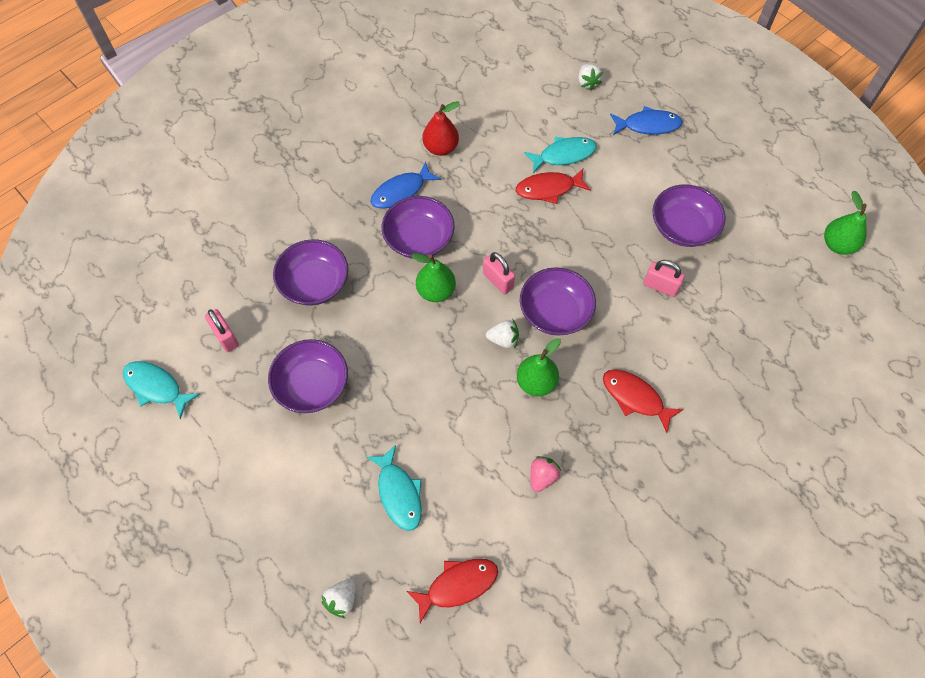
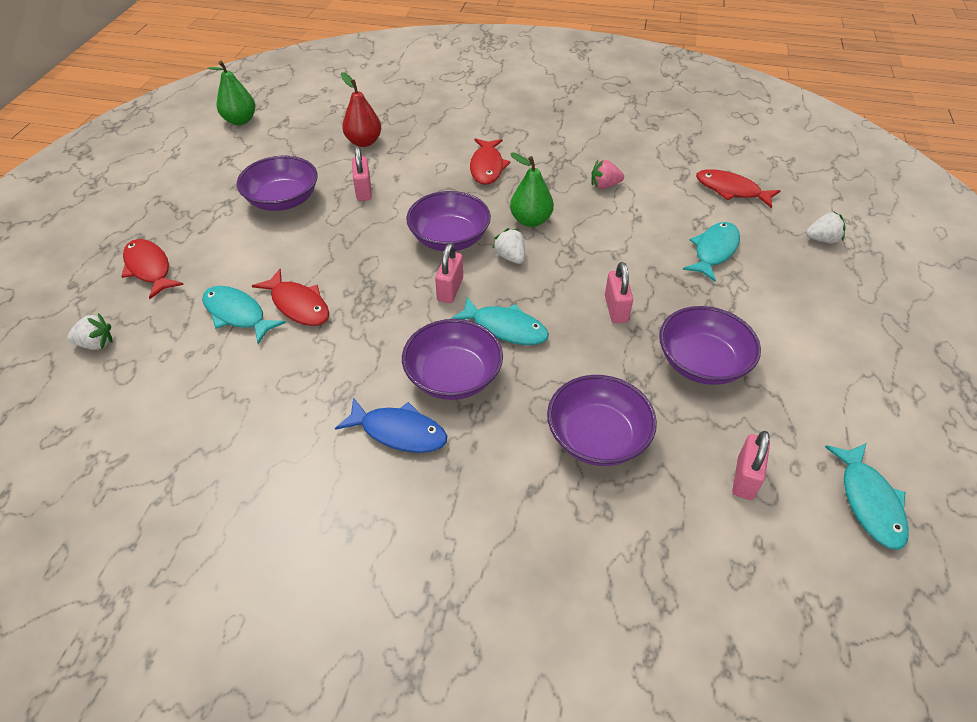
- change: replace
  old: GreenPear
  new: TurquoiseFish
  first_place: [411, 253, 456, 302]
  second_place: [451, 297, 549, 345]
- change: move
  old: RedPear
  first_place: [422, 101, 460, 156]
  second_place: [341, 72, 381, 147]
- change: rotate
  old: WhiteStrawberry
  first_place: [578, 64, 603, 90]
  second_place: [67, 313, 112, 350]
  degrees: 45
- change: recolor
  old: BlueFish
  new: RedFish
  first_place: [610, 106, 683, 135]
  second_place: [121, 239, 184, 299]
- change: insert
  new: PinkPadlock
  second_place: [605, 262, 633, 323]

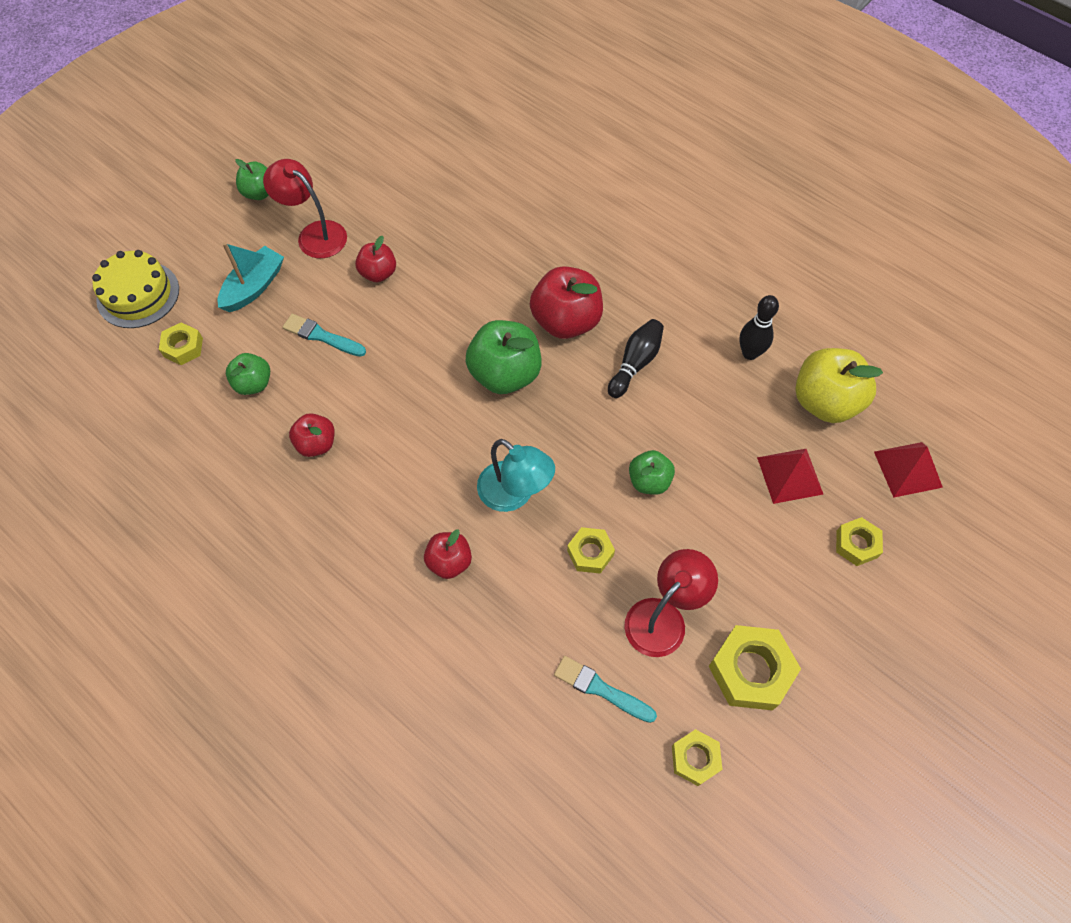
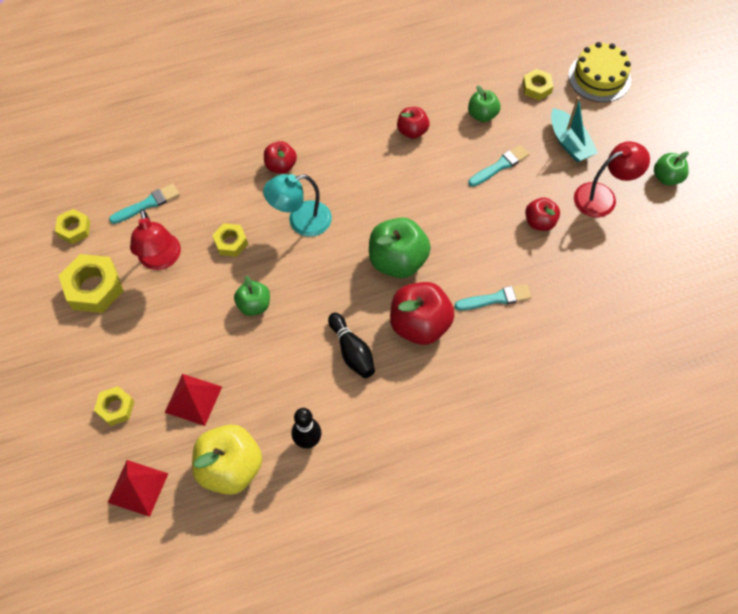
- change: insert
  new: TurquoiseBrush
  second_place: [455, 284, 532, 311]

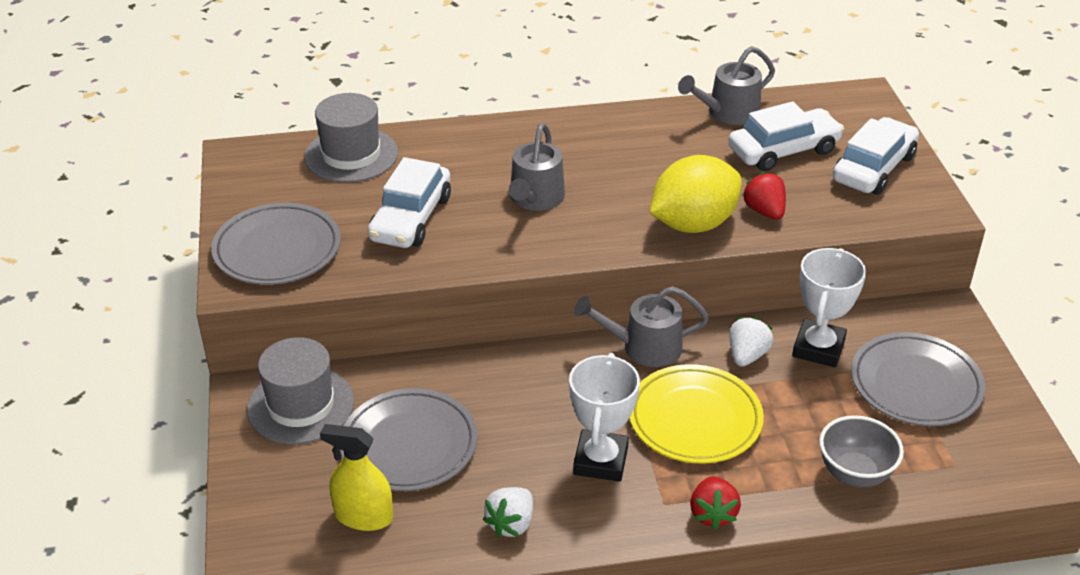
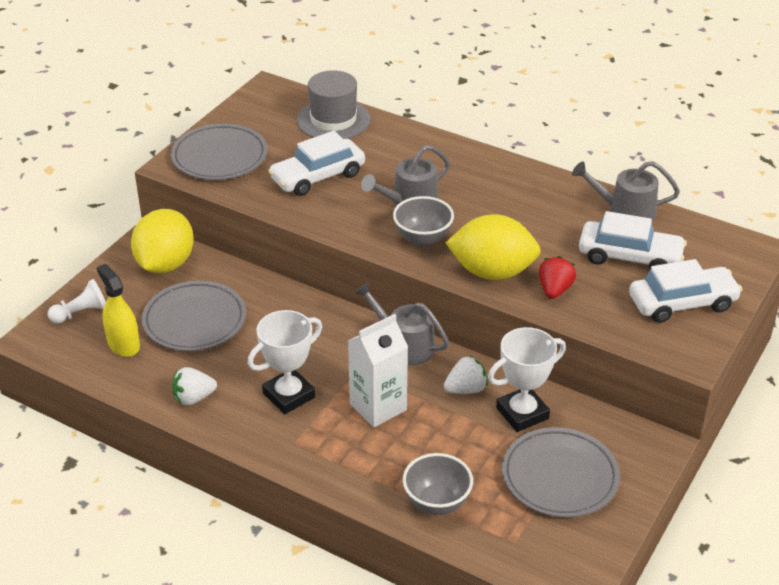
- change: replace
  old: GreyHat
  new: YellowLemon
  first_place: [247, 337, 354, 444]
  second_place: [131, 209, 194, 273]
- change: replace
  old: YellowPlate
  new: WhiteCarton
  first_place: [629, 364, 764, 464]
  second_place: [348, 314, 408, 427]
- change: delete
  old: RedStrawberry
  first_place: [690, 476, 741, 530]
- change: insert
  new: WhitePawn
  second_place: [47, 279, 106, 324]
- change: insert
  new: GreyBowl
  second_place: [393, 196, 454, 247]

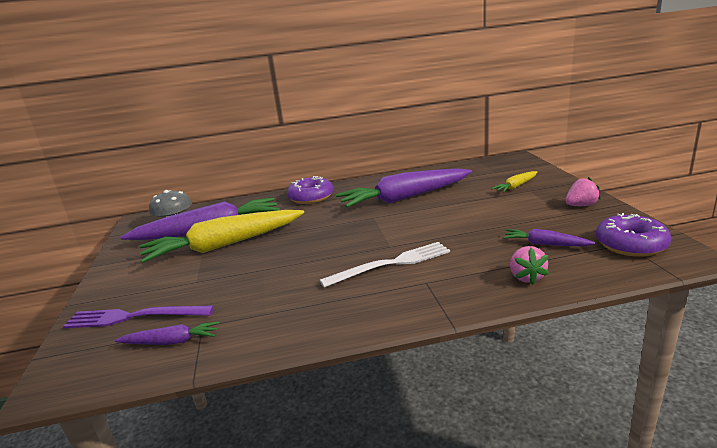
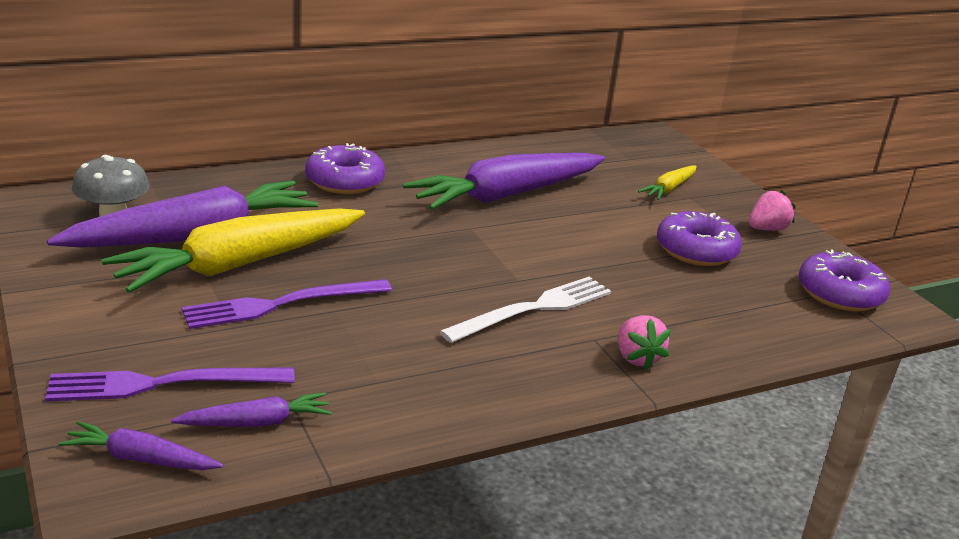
- change: move
  old: PurpleCarrot
  first_place: [503, 229, 596, 246]
  second_place: [59, 421, 223, 470]
- change: move
  old: PinkStrawberry
  first_place: [510, 246, 549, 285]
  second_place: [618, 315, 671, 370]
- change: insert
  new: PurpleFork
  second_place: [182, 279, 392, 329]
- change: insert
  new: PurpleDonut
  second_place: [657, 211, 742, 266]

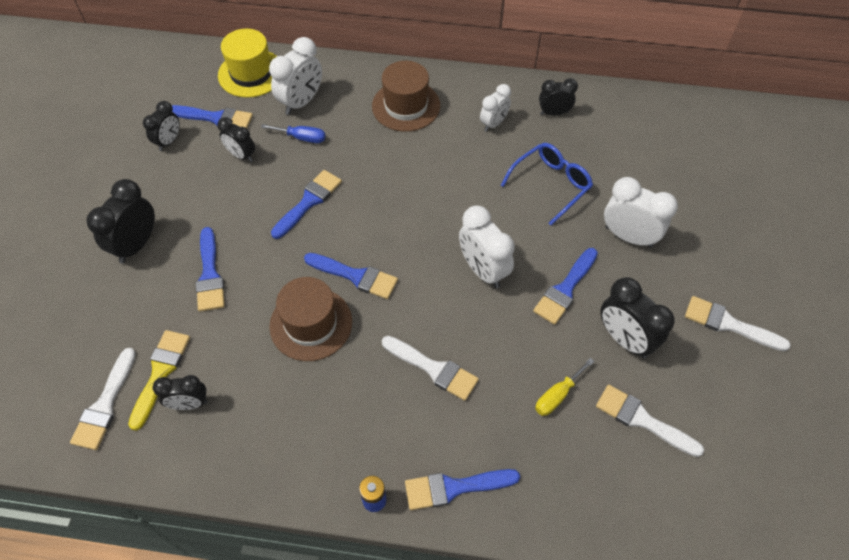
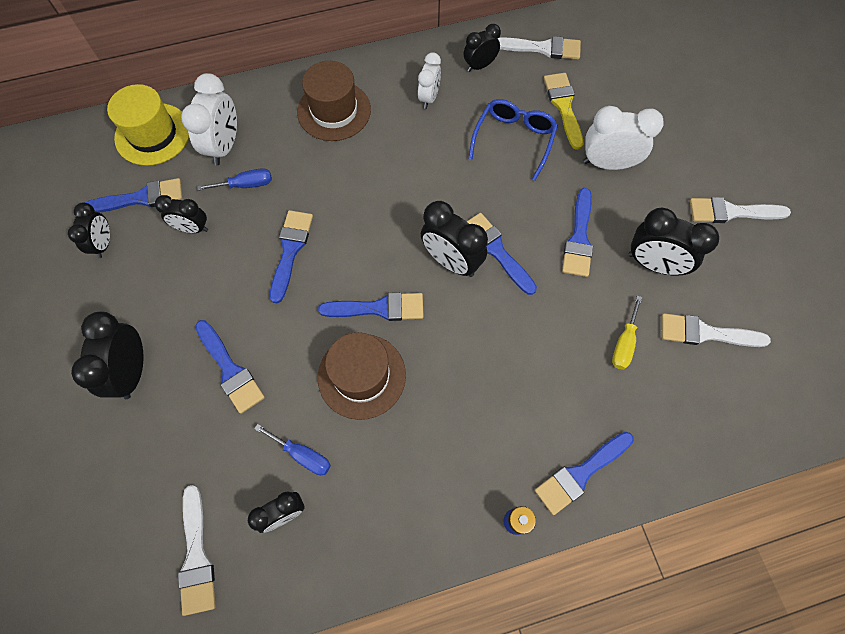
- change: move
  old: YellowBrush
  first_place: [128, 330, 190, 431]
  second_place: [544, 73, 583, 150]
- change: move
  old: WhiteBrush
  first_place: [382, 336, 479, 401]
  second_place: [498, 36, 581, 59]
- change: replace
  old: WhiteClock
  new: BlueBrush
  first_place: [459, 206, 515, 288]
  second_place: [467, 213, 537, 295]
- change: insert
  new: BlueScrewdriver
  second_place: [254, 424, 331, 475]
- change: insert
  new: BlackClock
  second_place: [421, 201, 488, 277]

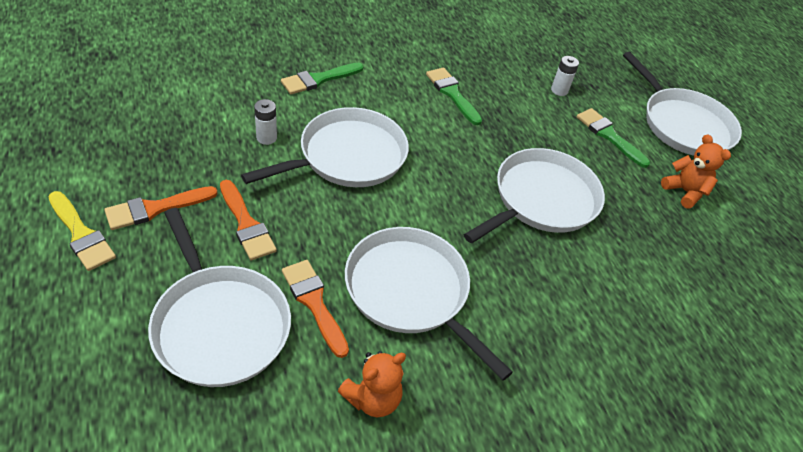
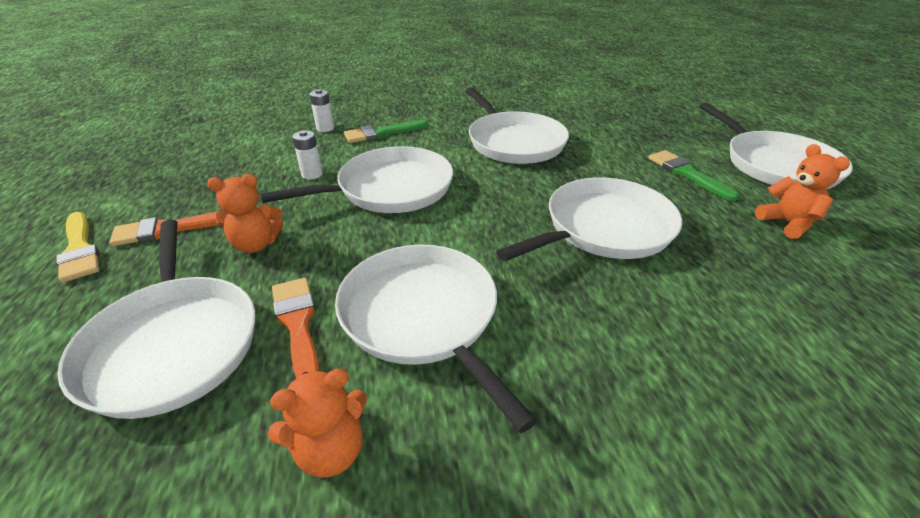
- change: replace
  old: OrangeBrush
  new: OrangeTeddyBear
  first_place: [220, 180, 277, 260]
  second_place: [207, 174, 283, 253]
- change: replace
  old: GreenBrush
  new: WhitePan
  first_place: [426, 67, 482, 125]
  second_place: [466, 87, 569, 164]
- change: move
  old: WhiteBattery
  first_place: [551, 56, 579, 96]
  second_place: [309, 89, 334, 132]

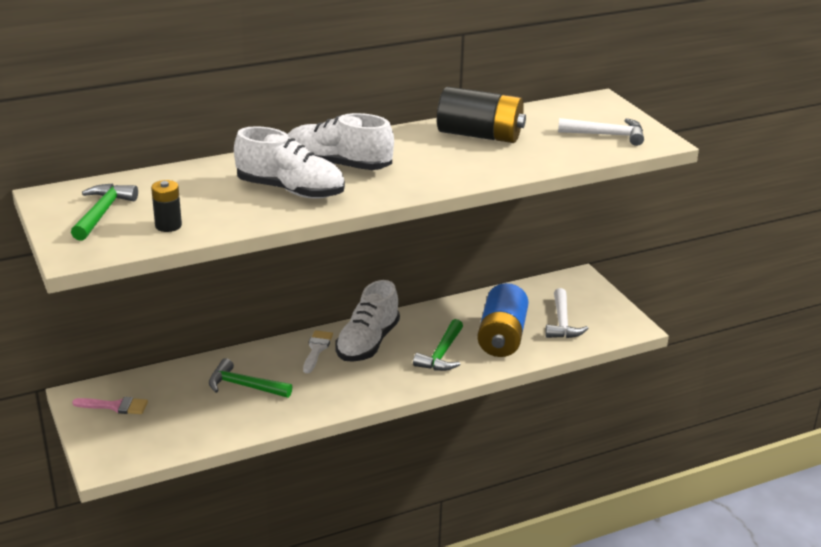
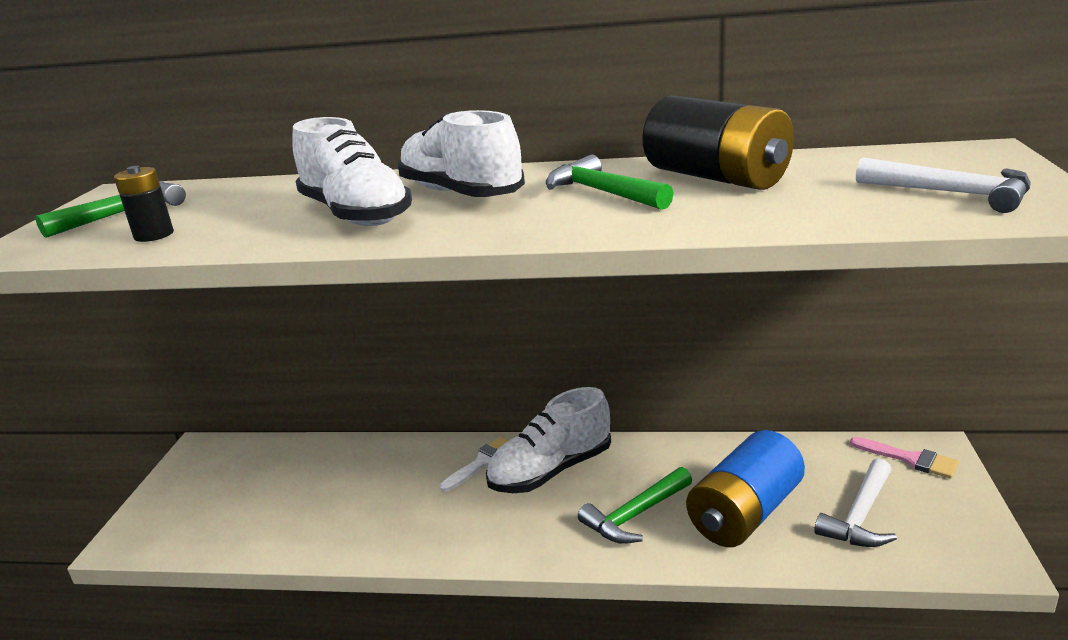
- change: move
  old: PinkBrush
  first_place: [72, 397, 148, 414]
  second_place: [850, 437, 959, 479]
- change: move
  old: GreenHammer
  first_place: [209, 358, 292, 398]
  second_place: [546, 154, 674, 210]

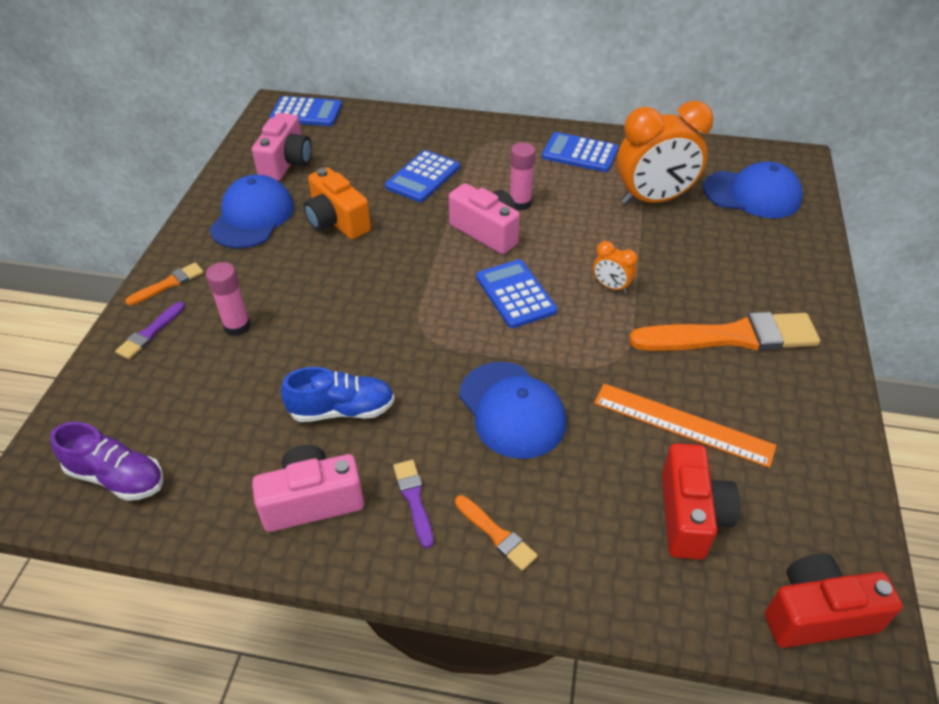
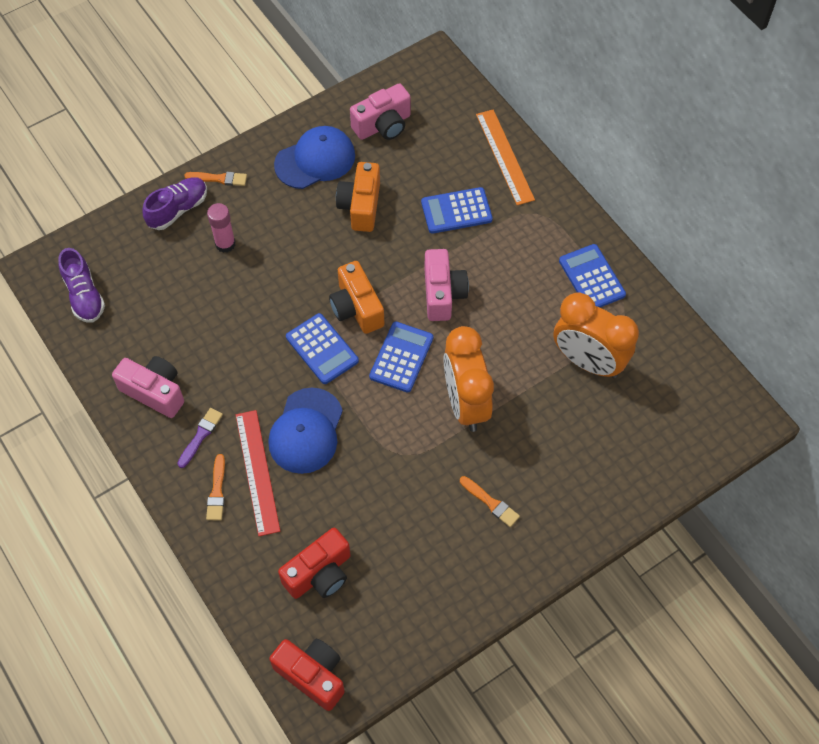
- change: replace
  old: PurpleBrush
  new: PurpleShoe
  first_place: [115, 302, 185, 359]
  second_place: [142, 177, 207, 230]
- change: move
  old: BlueCalculator
  first_place: [270, 96, 342, 126]
  second_place: [286, 313, 359, 384]
- change: delete
  old: BlueShoe
  first_place: [281, 367, 395, 422]
- change: delete
  old: PinkGlueStick
  first_place: [510, 142, 536, 211]
- change: resize
  old: OrangeClock
  first_place: [593, 241, 638, 293]
  second_place: [444, 326, 494, 432]
  factor: 2.26
- change: move
  old: OrangeRuler
  first_place: [594, 384, 777, 468]
  second_place: [476, 110, 535, 205]
- change: resize
  old: OrangeBrush
  first_place: [629, 312, 820, 351]
  second_place: [460, 476, 520, 527]
  factor: 0.46
- change: delete
  old: BlueCap
  first_place: [703, 162, 803, 218]
- change: insert
  new: RedRuler
  second_place: [236, 410, 280, 536]
- change: insert
  new: OrangeCamera
  second_place: [329, 261, 384, 334]

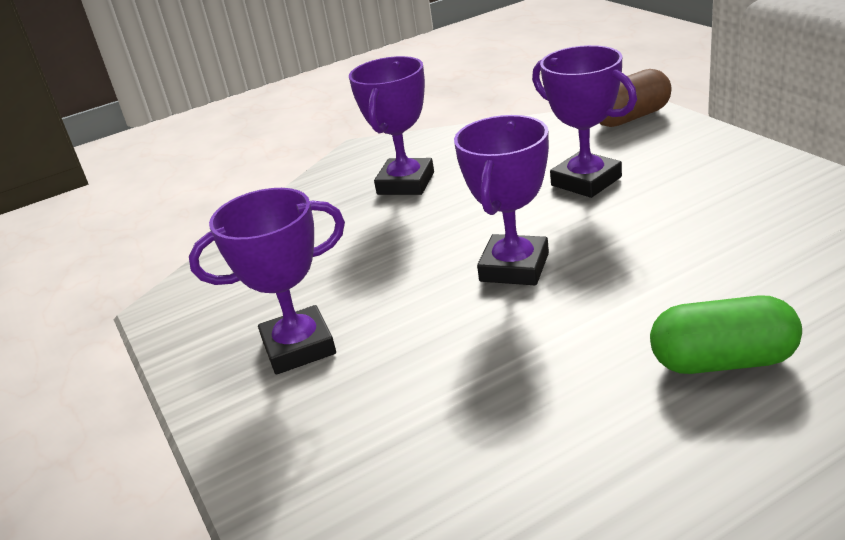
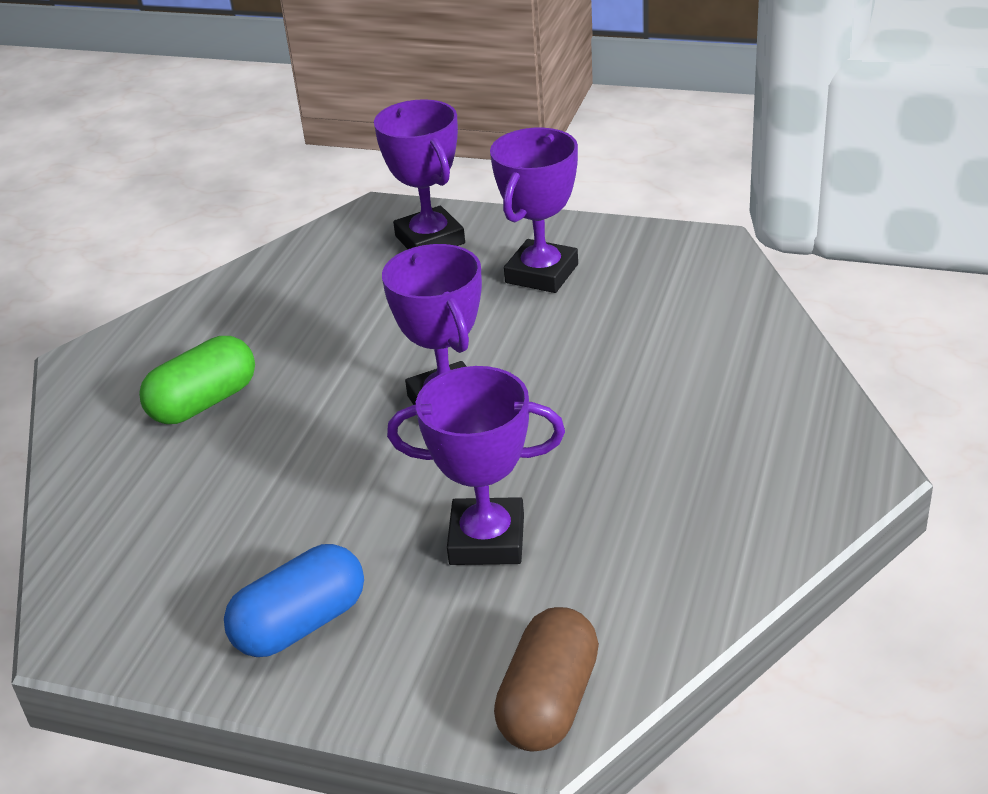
- change: move
  old: PurpleTrophy
  first_place: [349, 56, 434, 195]
  second_place: [374, 99, 465, 249]
- change: insert
  new: BlueCapsule
  second_place: [224, 544, 364, 657]

